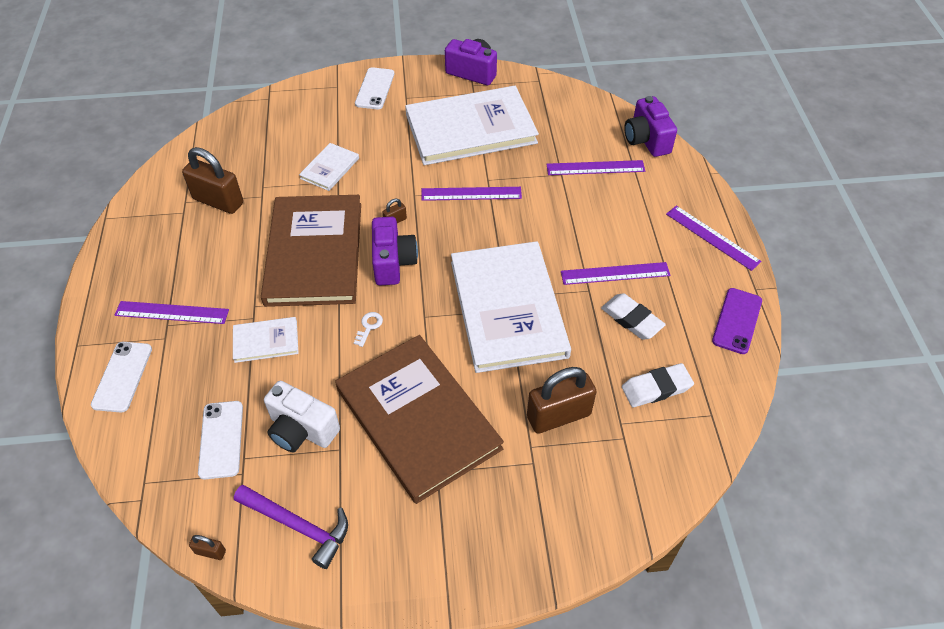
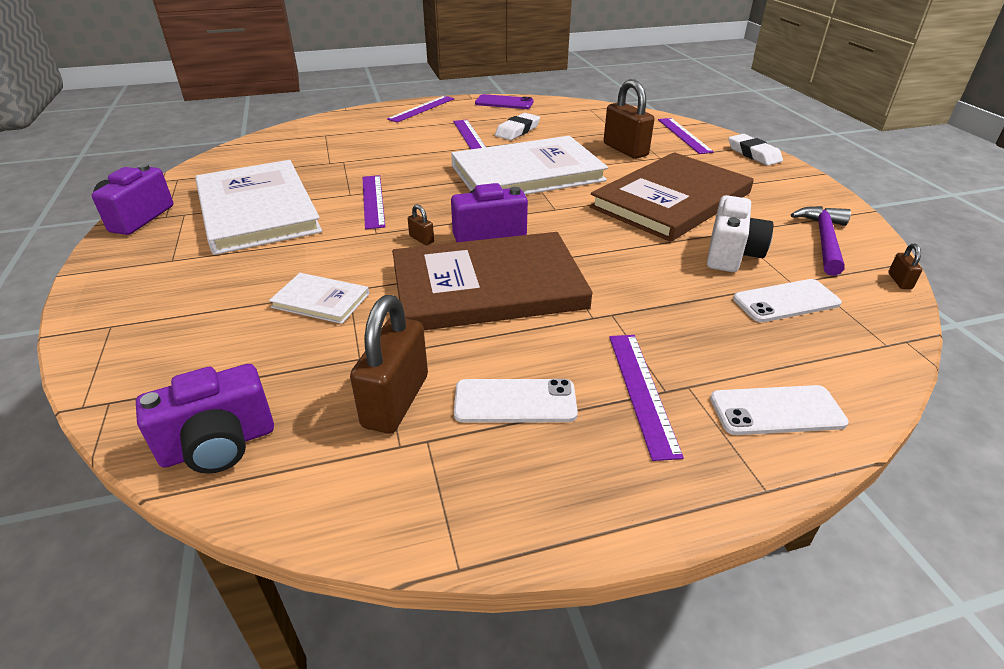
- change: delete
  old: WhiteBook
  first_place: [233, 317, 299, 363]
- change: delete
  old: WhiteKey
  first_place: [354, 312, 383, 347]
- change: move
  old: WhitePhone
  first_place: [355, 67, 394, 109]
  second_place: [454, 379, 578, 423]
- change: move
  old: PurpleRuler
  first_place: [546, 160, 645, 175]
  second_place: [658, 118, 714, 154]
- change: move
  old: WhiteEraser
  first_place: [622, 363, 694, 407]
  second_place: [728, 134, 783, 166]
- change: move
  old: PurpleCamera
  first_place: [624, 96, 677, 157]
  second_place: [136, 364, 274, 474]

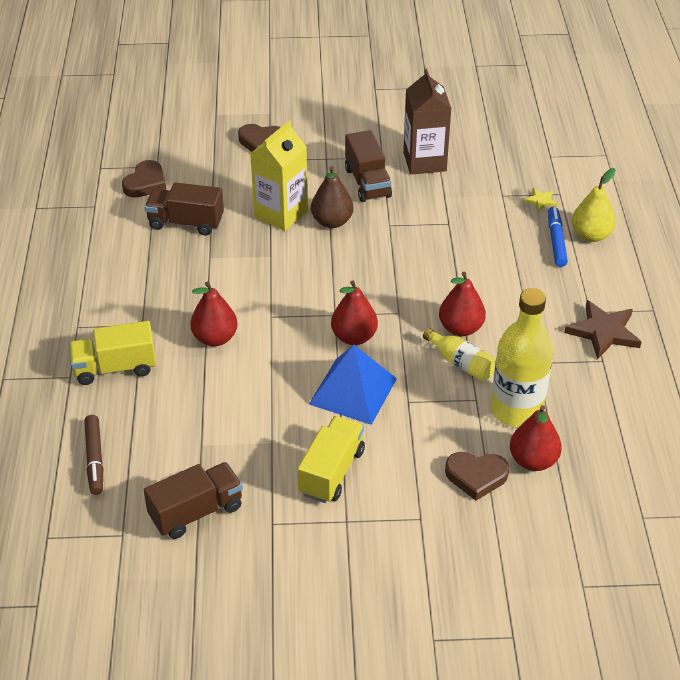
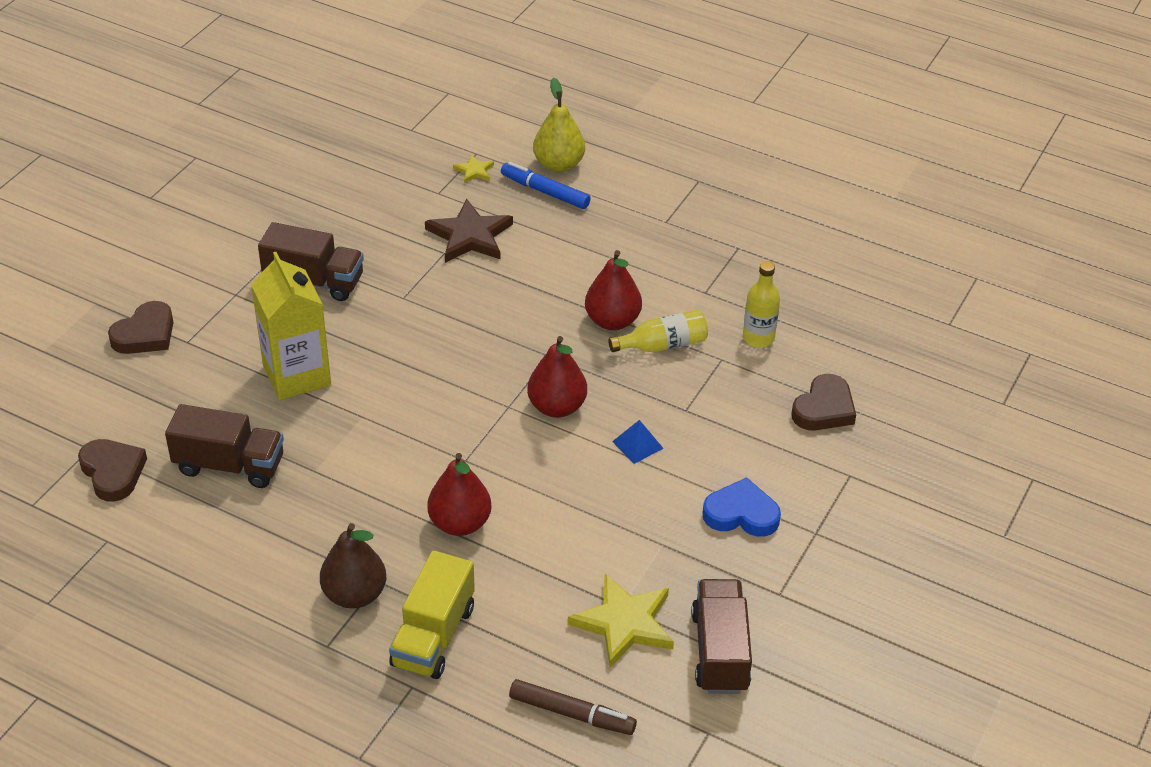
- change: rotate
  old: BrownTruck
  first_place: [145, 182, 224, 236]
  second_place: [165, 404, 284, 488]
  degrees: -120
- change: replace
  old: YellowTruck
  new: BlueHeart
  first_place: [298, 416, 365, 503]
  second_place: [703, 477, 781, 537]
- change: resize
  old: BluePyramid
  first_place: [309, 344, 397, 425]
  second_place: [612, 420, 664, 464]
  factor: 0.44
- change: move
  old: BrownPear
  first_place: [311, 166, 354, 228]
  second_place: [320, 523, 386, 608]
- change: delete
  old: BrownCarton
  first_place: [403, 69, 452, 175]
- change: resize
  old: YellowBottle
  first_place: [491, 288, 553, 427]
  second_place: [743, 261, 780, 348]
  factor: 0.53
- change: delete
  old: RedPear
  first_place: [510, 405, 562, 471]
- change: move
  old: BrownStar
  first_place: [564, 300, 641, 359]
  second_place: [425, 199, 513, 263]
- change: insert
  new: YellowStar
  second_place: [568, 574, 674, 668]

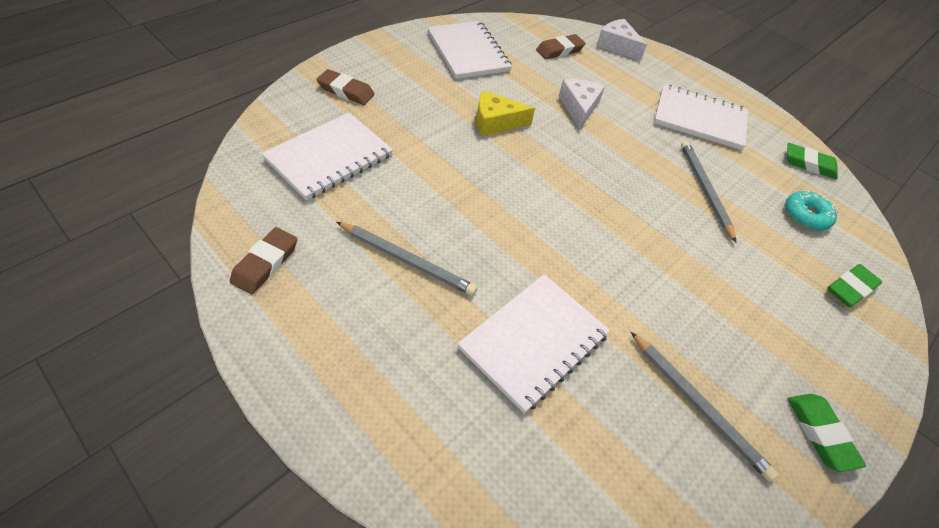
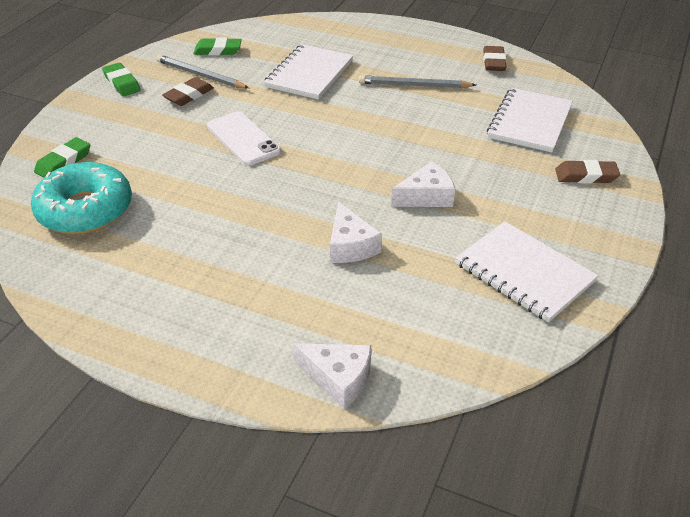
- change: recolor
  old: YellowCheese
  new: WhiteCheese
  first_place: [477, 90, 535, 136]
  second_place: [391, 161, 455, 207]
- change: move
  old: BrownEraser
  first_place: [536, 34, 586, 59]
  second_place: [162, 77, 214, 106]
- change: delete
  old: WhiteNotebook
  first_place: [654, 85, 748, 150]
- change: delete
  old: GreyPencil
  first_place: [681, 141, 736, 242]
- change: resize
  old: TurquoiseDonut
  first_place: [785, 190, 837, 231]
  second_place: [31, 162, 132, 234]
  factor: 1.91
- change: move
  old: GreenEraser
  first_place: [787, 143, 838, 179]
  second_place: [193, 38, 242, 55]
- change: insert
  new: WhitePhone
  second_place: [207, 111, 281, 165]

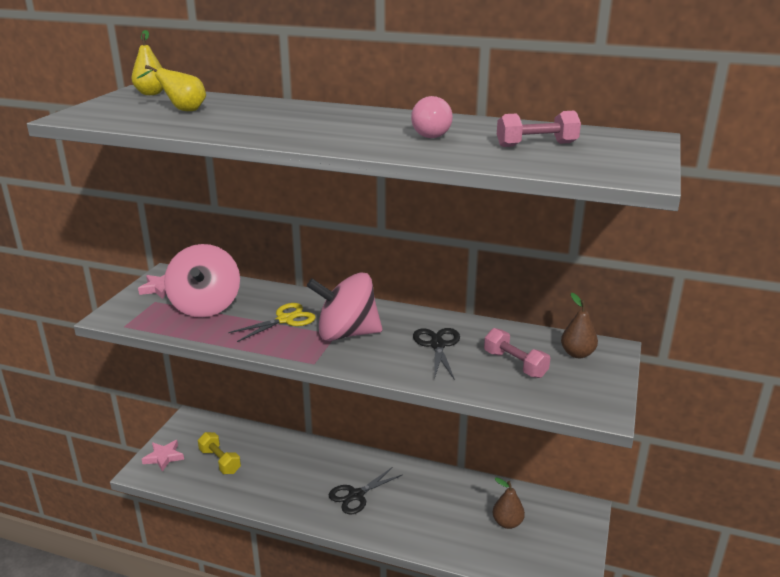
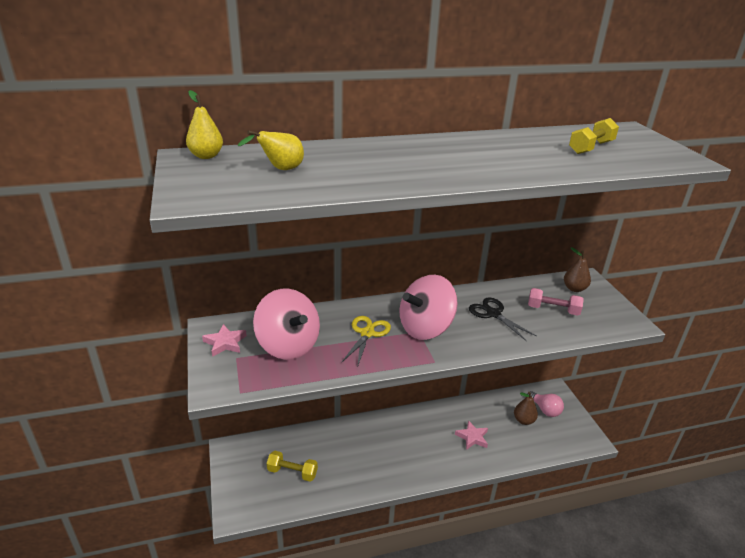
- change: move
  old: PinkStar
  first_place: [142, 440, 184, 472]
  second_place: [455, 420, 488, 450]
- change: delete
  old: BlackScissors
  first_place: [329, 467, 403, 514]
- change: move
  old: PinkLightBulb
  first_place: [411, 96, 453, 138]
  second_place: [527, 391, 564, 417]
- change: recolor
  old: PinkDumbbell
  new: YellowDumbbell
  first_place: [497, 111, 581, 147]
  second_place: [569, 118, 619, 154]

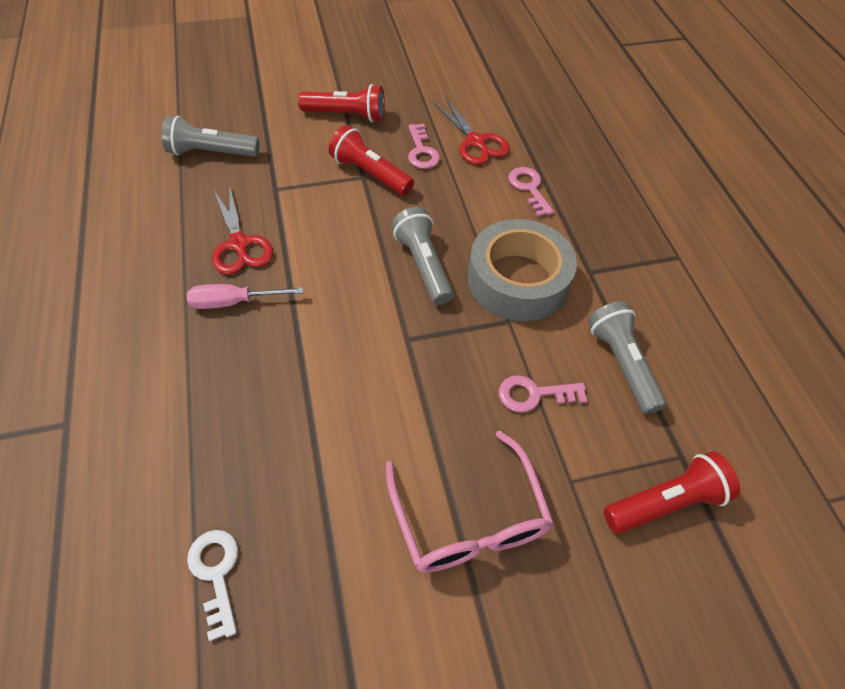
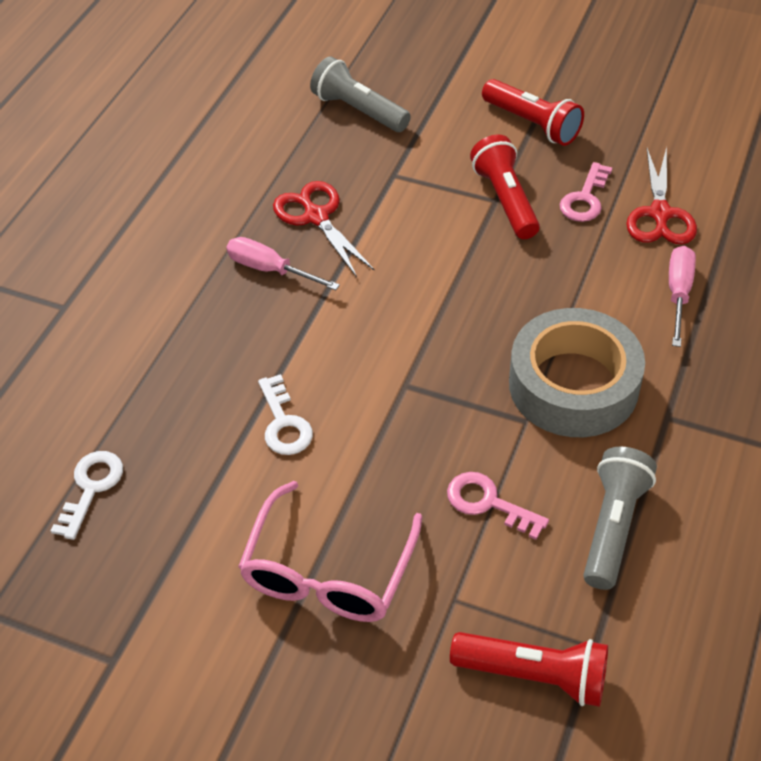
- change: rotate
  old: RedScissors
  first_place: [212, 188, 274, 275]
  second_place: [273, 181, 375, 277]
  degrees: 135
- change: delete
  old: GreyFlashlight
  first_place: [392, 207, 454, 305]
- change: replace
  old: PinkKey
  new: PinkScrewdriver
  first_place: [508, 167, 554, 217]
  second_place: [669, 246, 696, 347]
- change: insert
  new: WhiteKey
  second_place: [258, 374, 313, 455]

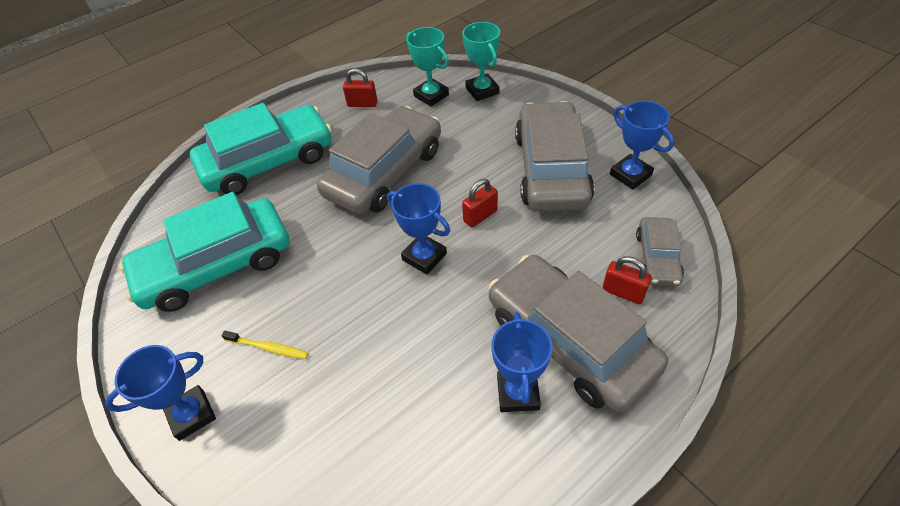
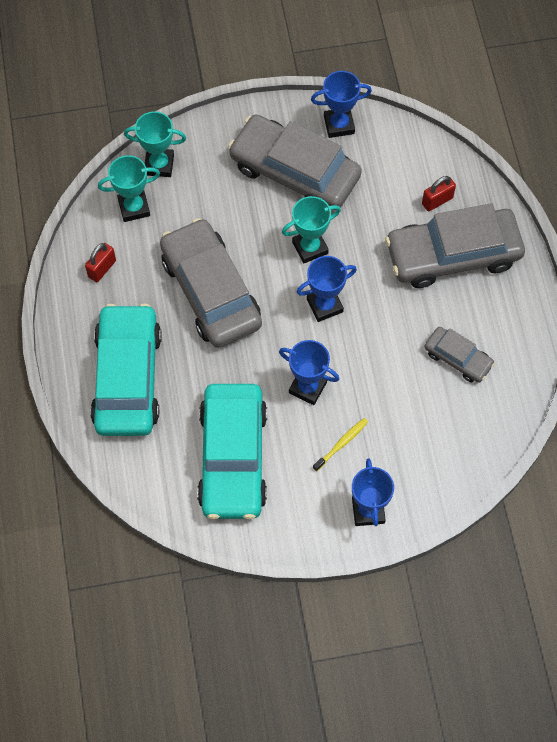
- change: replace
  old: RedPadlock
  new: TurquoiseTrophy
  first_place: [462, 179, 498, 228]
  second_place: [282, 196, 341, 264]
- change: move
  old: BlueTrophy
  first_place: [491, 312, 553, 412]
  second_place: [279, 340, 339, 405]
- change: move
  old: GreyCar
  first_place: [636, 217, 684, 286]
  second_place: [424, 327, 495, 383]

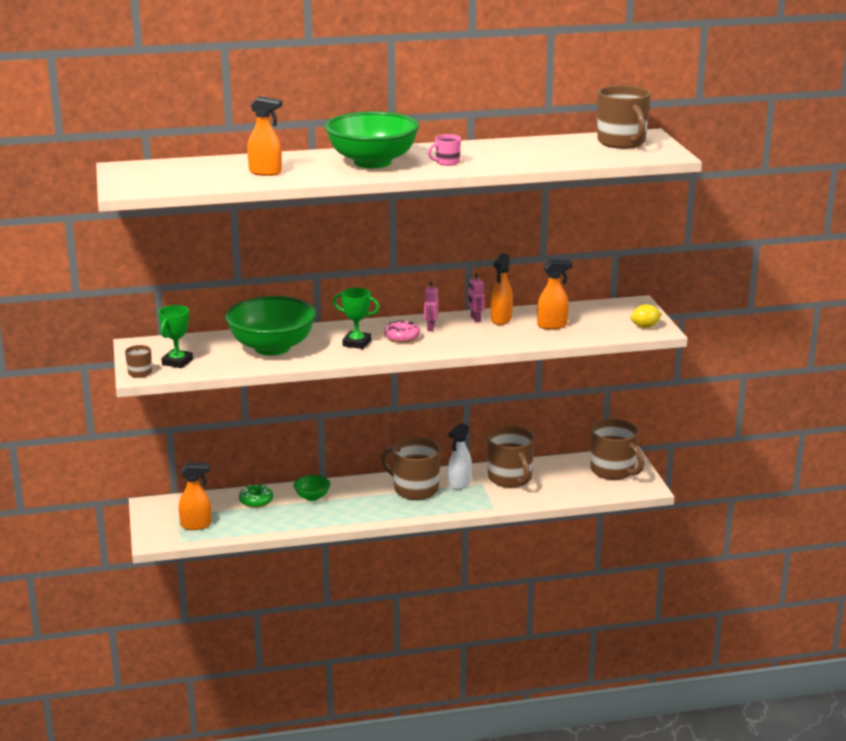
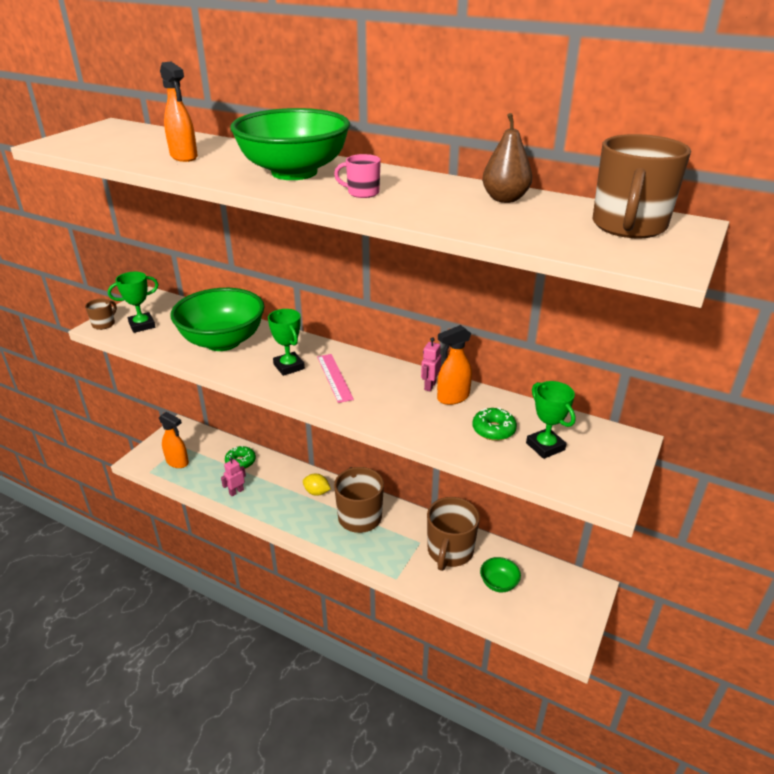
- change: move
  old: GreenBowl
  first_place: [294, 475, 330, 501]
  second_place: [480, 557, 521, 592]
- change: replace
  old: PinkDonut
  new: PinkRuler
  first_place: [384, 320, 420, 343]
  second_place: [317, 354, 354, 403]
- change: move
  old: PinkRobot
  first_place: [424, 281, 439, 331]
  second_place: [221, 457, 246, 497]
- change: delete
  old: WhiteSprayBottle
  first_place: [448, 423, 472, 490]
- change: replace
  old: OrangeSprayBottle
  new: GreenDonut
  first_place: [537, 259, 573, 329]
  second_place: [472, 407, 517, 441]
- change: delete
  old: BrownMug
  first_place: [591, 419, 644, 480]
- change: move
  old: YellowLemon
  first_place: [630, 304, 662, 328]
  second_place: [303, 474, 331, 496]
- change: insert
  new: BrownPear
  second_place: [482, 113, 532, 203]
- change: insert
  new: GreenTrophy
  second_place: [526, 381, 576, 459]

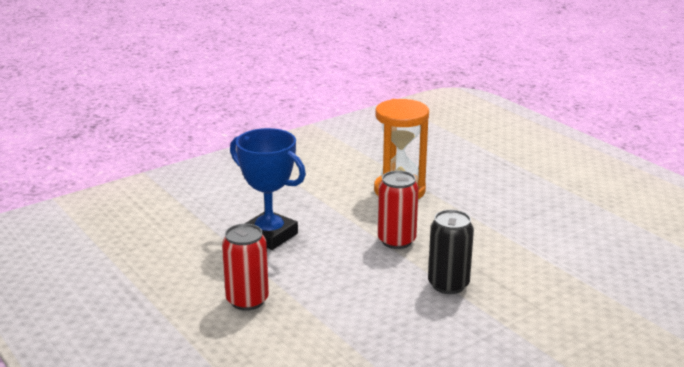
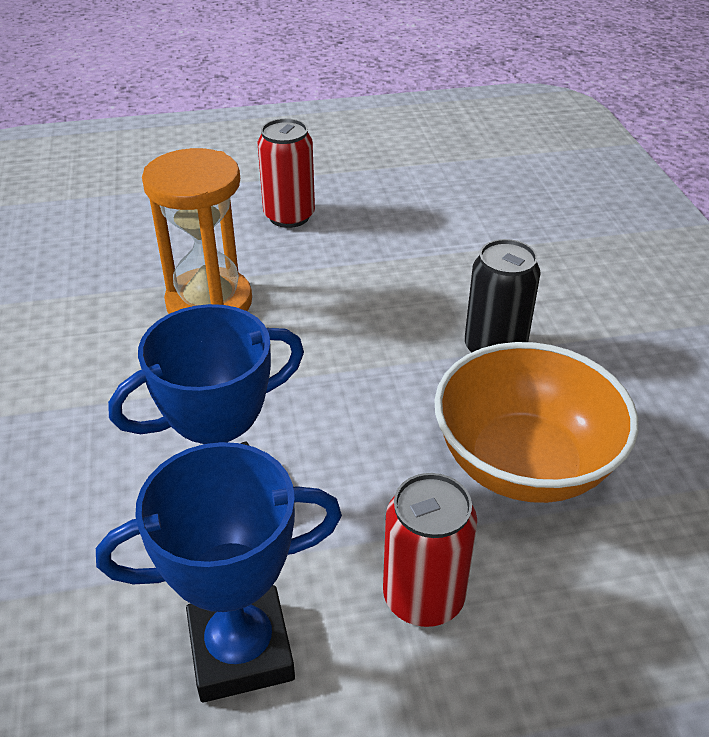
- change: move
  old: RedCan
  first_place: [378, 170, 419, 249]
  second_place: [258, 118, 315, 228]
- change: insert
  new: BlueTrophy
  second_place: [96, 442, 342, 703]
- change: insert
  new: OrangeBowl
  second_place: [434, 342, 638, 503]

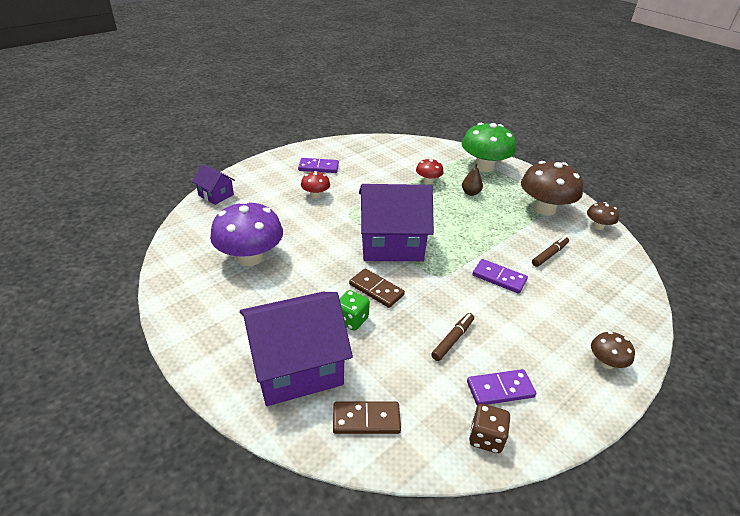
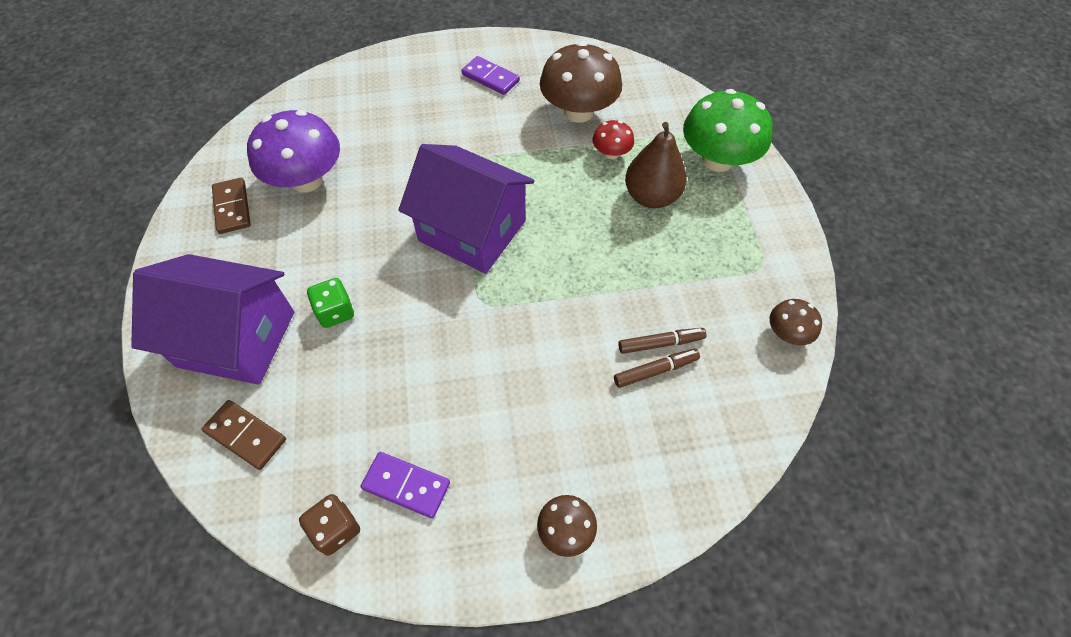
- change: delete
  old: PurpleHouse
  first_place: [192, 164, 235, 205]
- change: delete
  old: RedMushroom
  first_place: [301, 171, 330, 198]
- change: move
  old: BrownDomino
  first_place: [349, 269, 405, 308]
  second_place: [212, 178, 251, 234]
- change: move
  old: BrownMarker
  first_place: [431, 313, 474, 361]
  second_place: [614, 349, 700, 388]
- change: resize
  old: BrownPear
  first_place: [462, 163, 483, 196]
  second_place: [625, 122, 687, 208]
  factor: 1.85
- change: delete
  old: PurpleDomino
  first_place: [472, 259, 528, 294]
- change: move
  old: BrownMushroom
  first_place: [521, 161, 583, 216]
  second_place: [540, 42, 622, 123]

